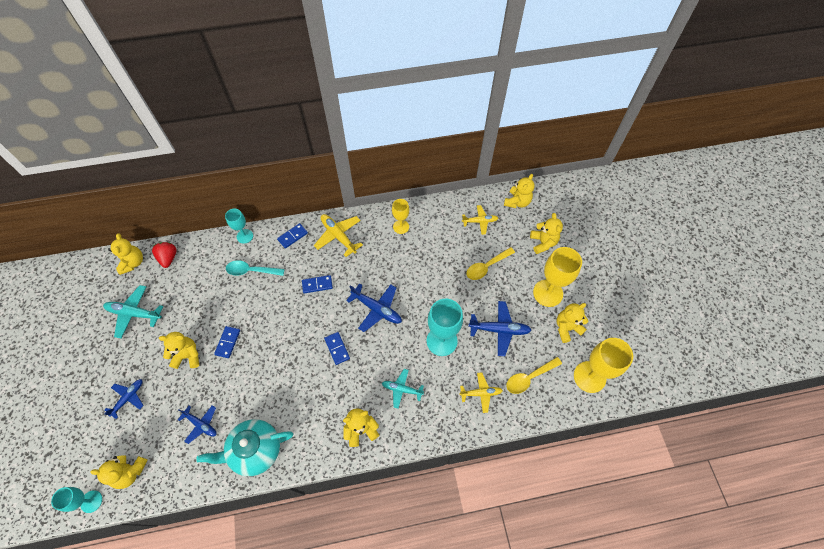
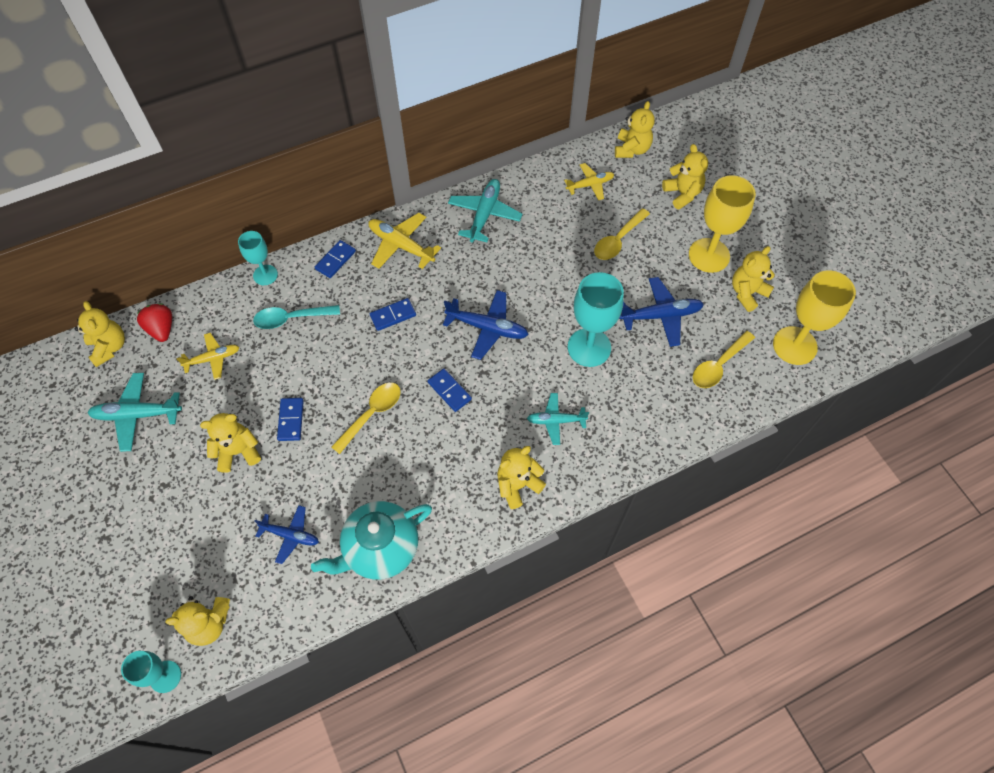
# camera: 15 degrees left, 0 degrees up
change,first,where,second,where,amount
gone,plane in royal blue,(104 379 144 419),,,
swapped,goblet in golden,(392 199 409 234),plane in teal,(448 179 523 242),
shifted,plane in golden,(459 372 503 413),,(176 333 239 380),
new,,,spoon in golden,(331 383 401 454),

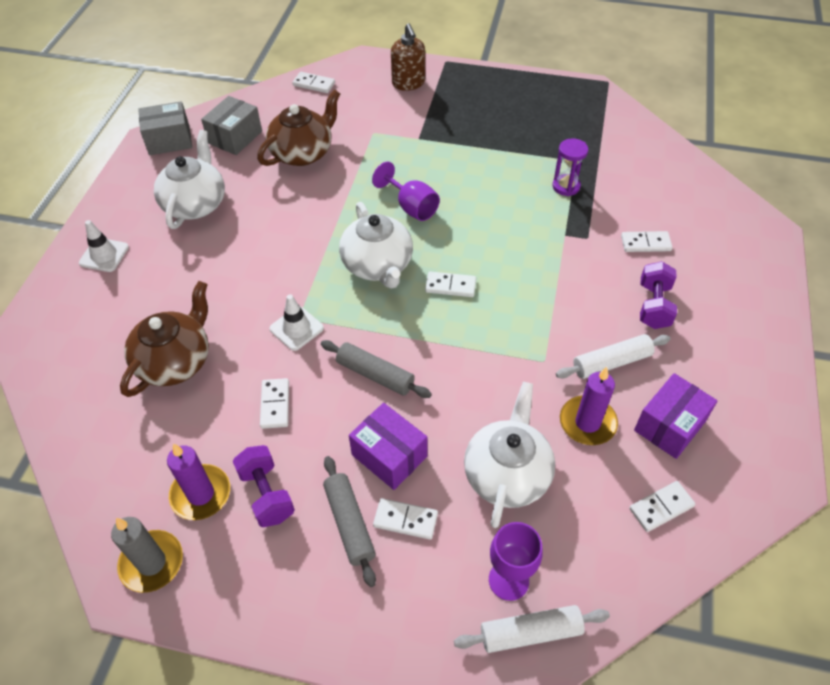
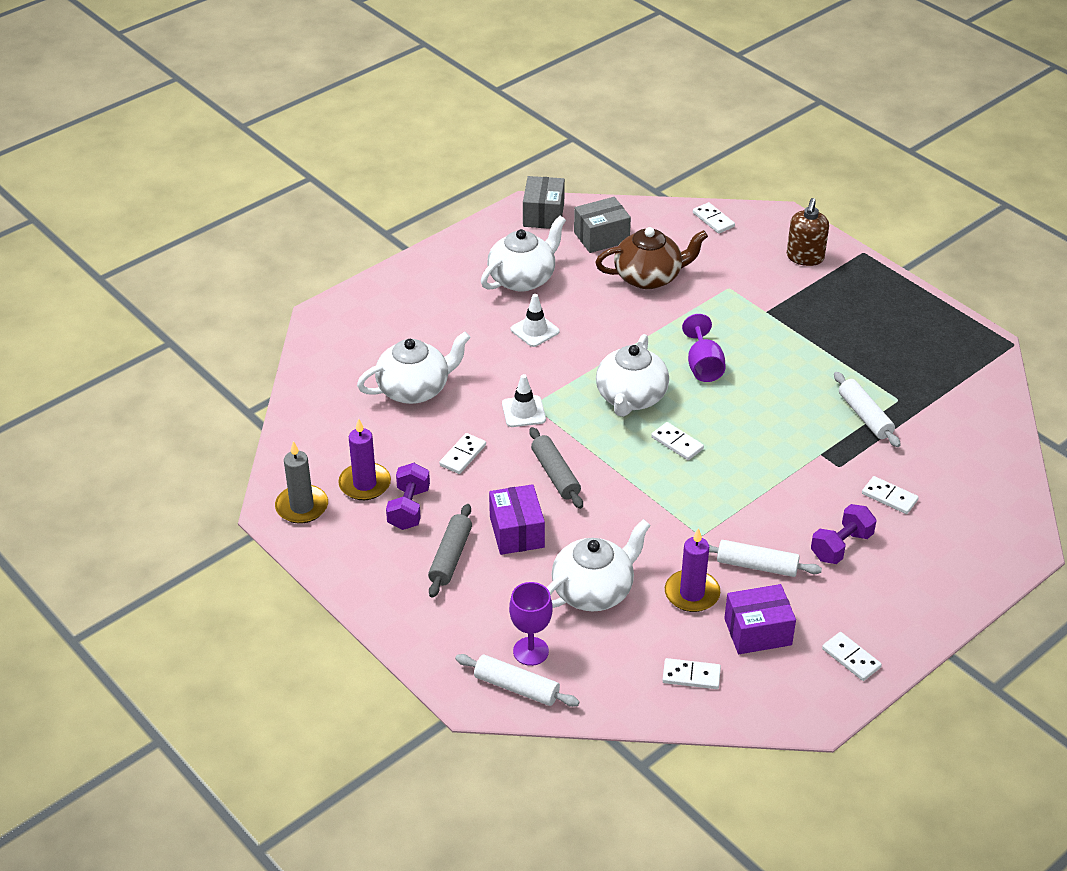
# camera: 35 degrees right, 10 degrees down
change,first,where,second,where,amount
shifted,safety cone in snow-white,(79 220 129 272),,(511 294 560 347),
repainted,tea pot in dark brown,(120 281 209 397),tea pot in snow-white,(357 332 471 404),
rotated,parcel in ash-grey,(138 101 192 155),,(523 176 565 229),75 degrees clockwise
shifted,domino piece in snow-white,(373 498 438 540),,(822 632 882 681),
swapped,sand timer in violet,(553 138 588 196),dough roller in snow-white,(834 372 901 447),

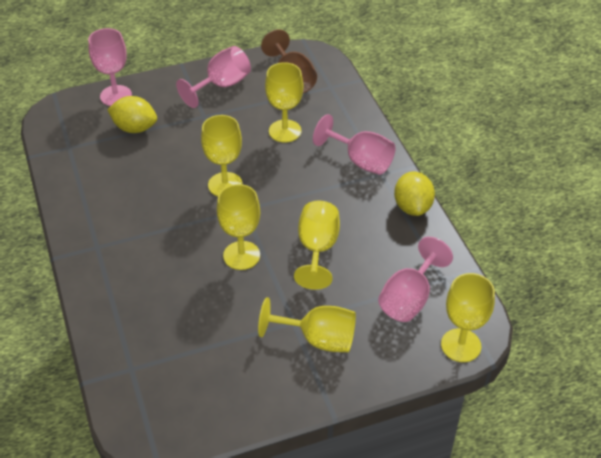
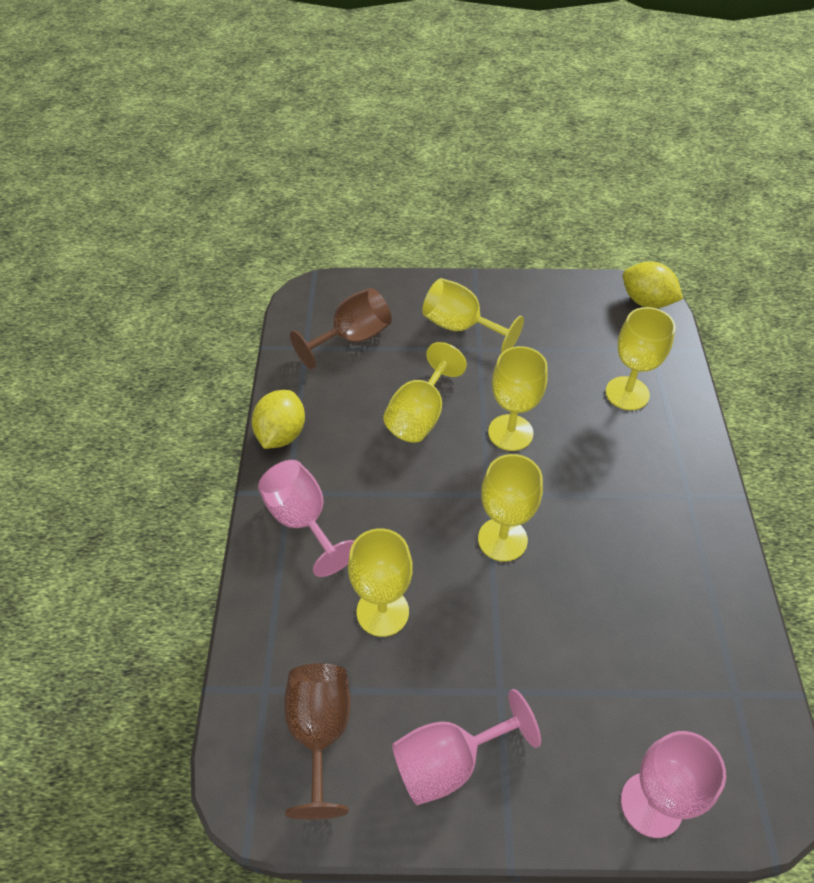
# camera: 160 degrees left, 5 degrees up
change,first,where,second,where,amount
shifted,citrus fruit in golden,(107 96 157 133),,(623 261 683 308),
repainted,goblet in pink,(378 237 453 322),goblet in dark brown,(290 288 392 369),
shifted,goblet in golden,(441 273 495 362),,(606 307 675 410),

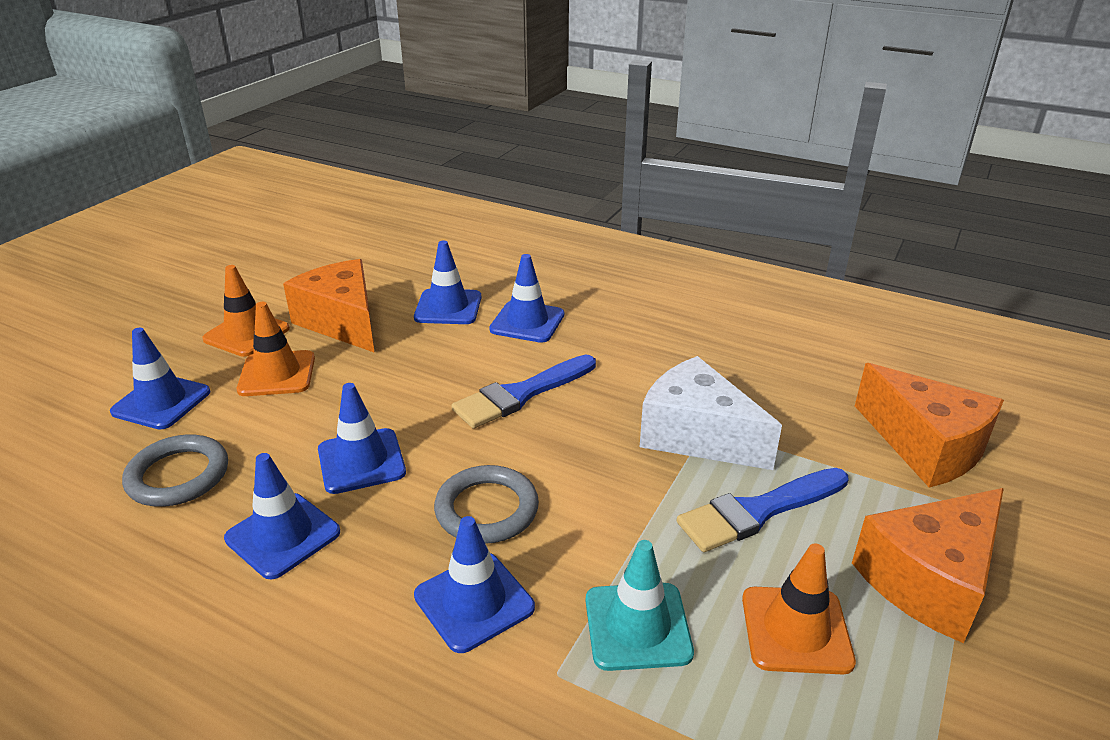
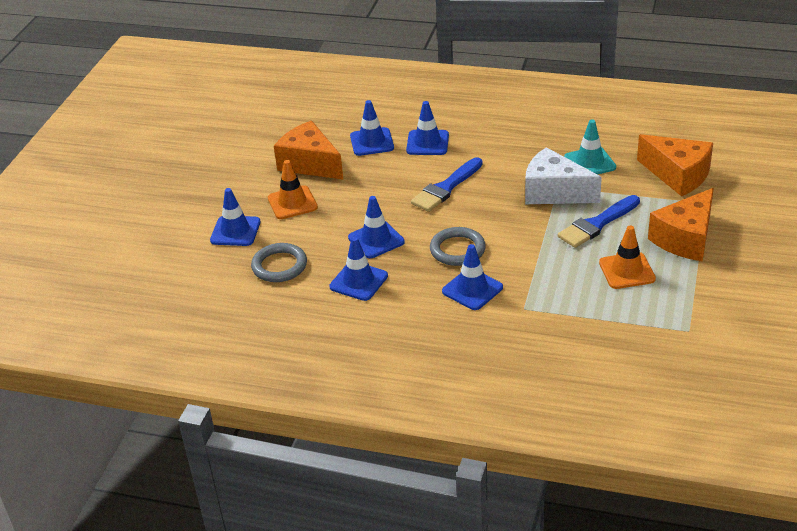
# camera: 10 degrees left, 5 degrees up
change,first,where,second,where,amount
gone,safety cone in orange-coloured,(202 265 290 357),,,
shifted,safety cone in teal,(586 540 694 671),,(564 119 616 174),

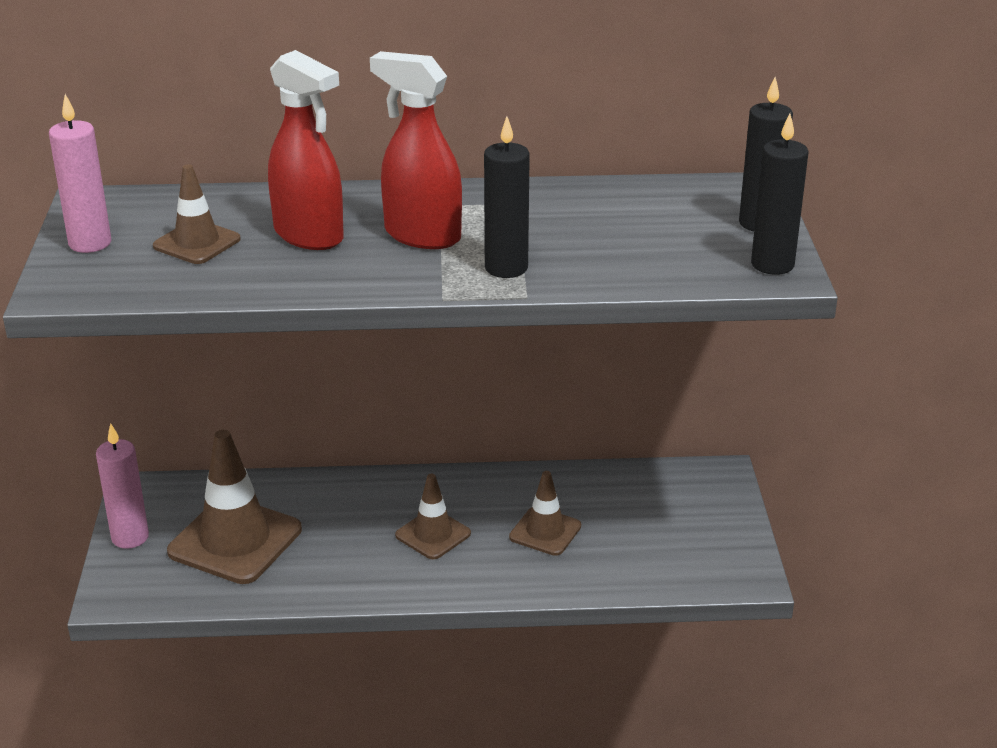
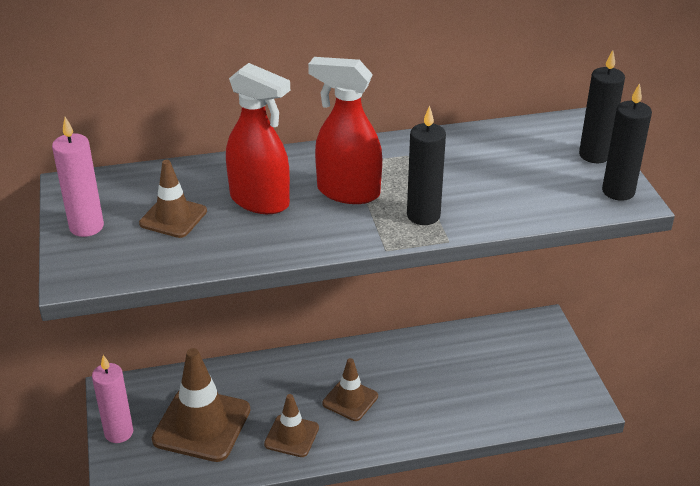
# camera: 10 degrees left, 5 degrees up
change,first,where,second,where,amount
shifted,safety cone in dark brown,(509 471 581 556),,(264 394 319 457),

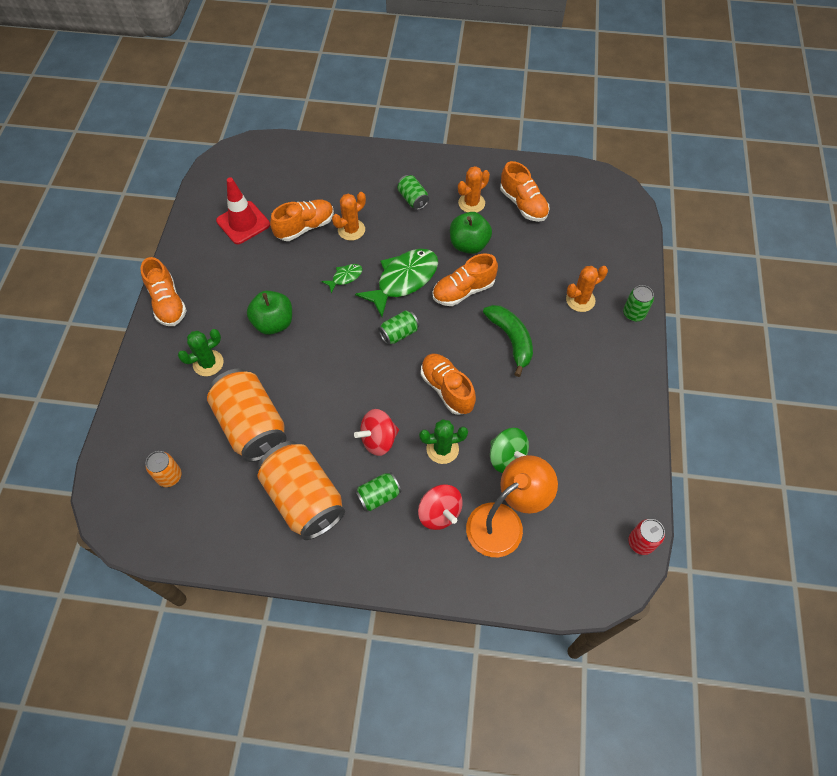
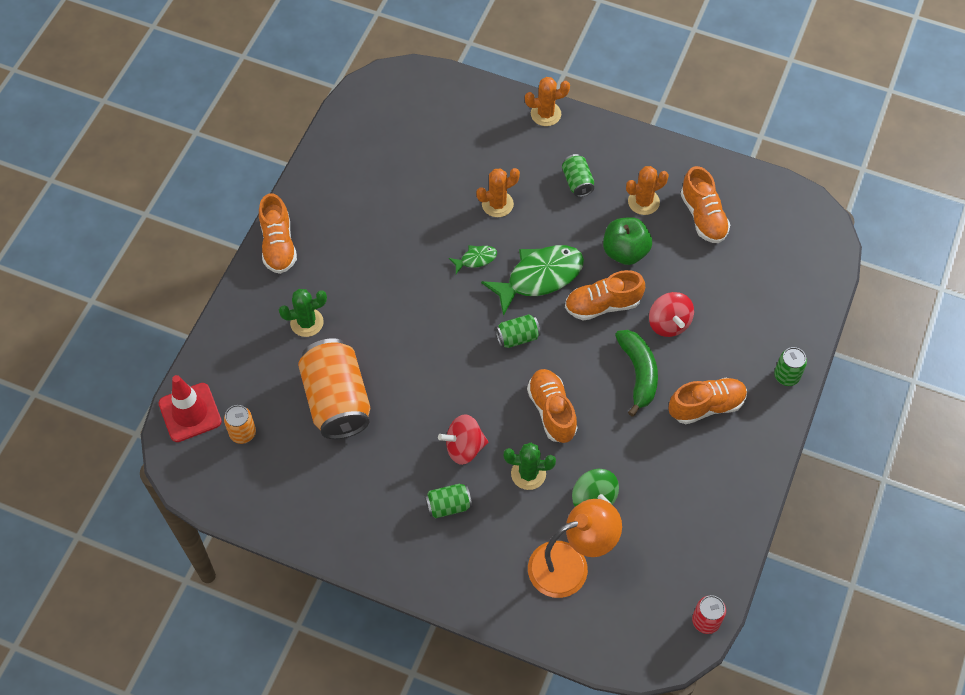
# camera: 15 degrees right, 0 degrees up
change,first,where,second,where,amount
shifted,safety cone in crimson,(216 177 270 244),,(159 375 222 442),
gone,apple fruit in emerald,(247 291 292 335),,,
gone,soda can in orange-coloured,(257 441 345 540),,,
shifted,shoe in orange-coloured,(270 199 334 241),,(669 378 747 424),
shifted,toy top in crimson,(418 484 463 530),,(649 292 694 337),
shifted,cactus in orange-coloured,(566 266 608 312),,(525 77 570 126),

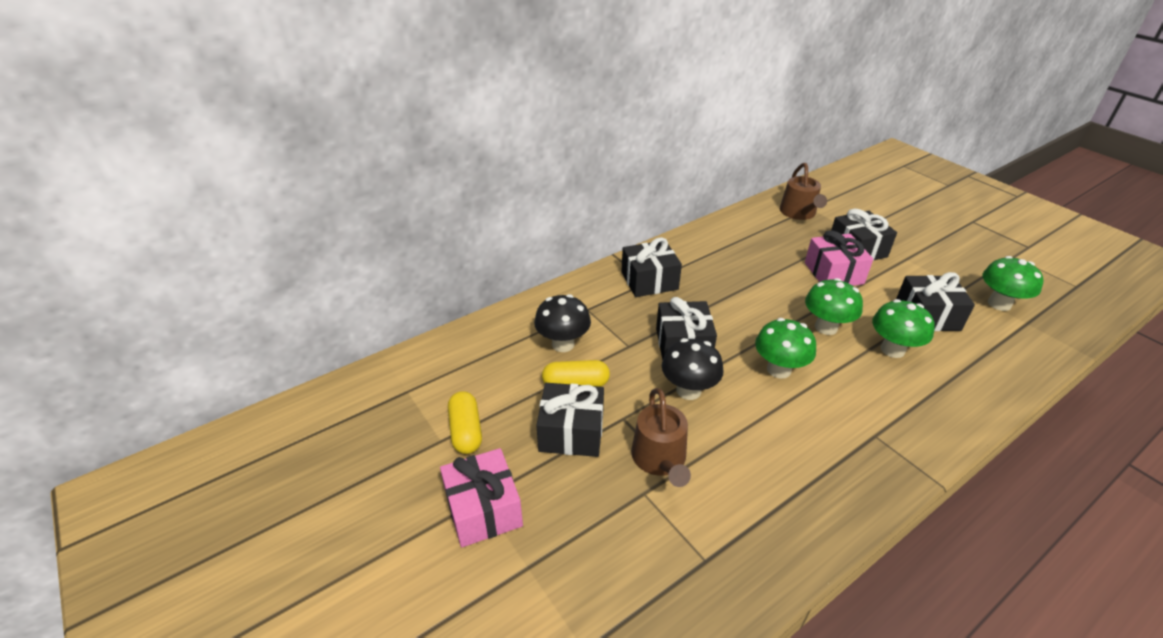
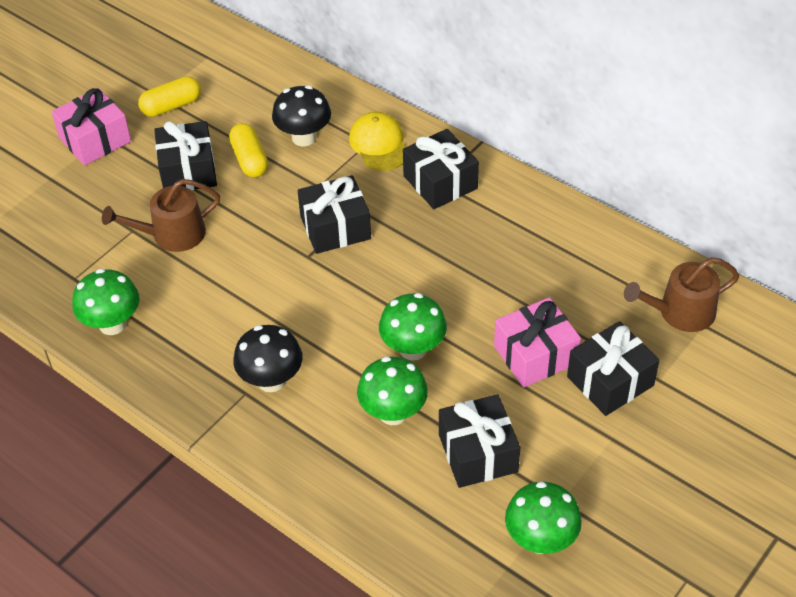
# camera: 75 degrees right, 10 degrees up
change,first,where,second,where,amount
shifted,toadstool in jet-black,(662 338 724 400),,(233 325 303 392),
shifted,toadstool in emerald,(755 318 816 379),,(72 269 139 335),
new,,,peaked cap in golden,(349 112 406 171),

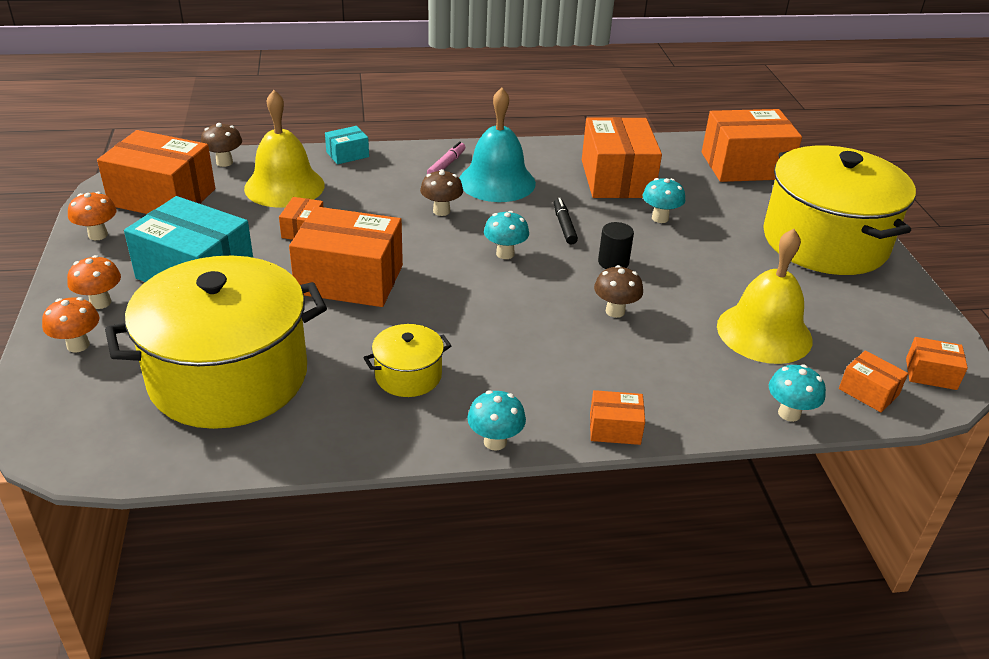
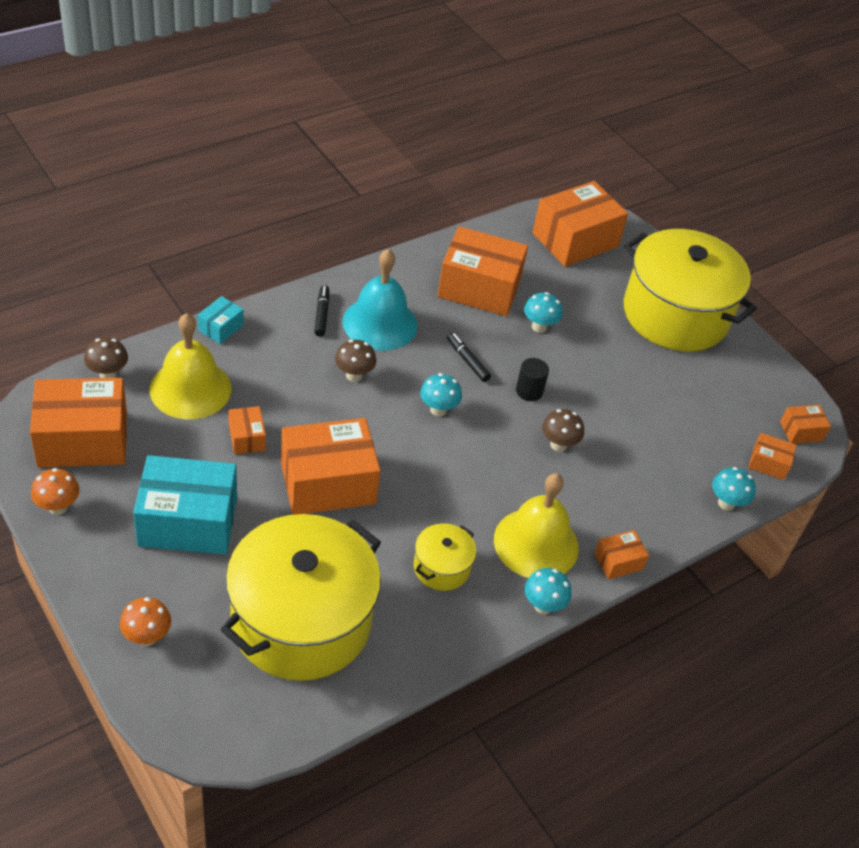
# camera: 30 degrees left, 10 degrees up
change,first,where,second,where,amount
gone,toadstool in orange-coloured,(67 255 121 309),,,
repainted,felt pen in pink,(427 142 465 174),felt pen in jet-black,(314 285 329 337),
rotated,parcel in orange-coloured,(582 117 662 198),,(438 226 528 316),45 degrees counterclockwise
shifted,school bell in golden,(717 229 812 364),,(494 473 579 578),

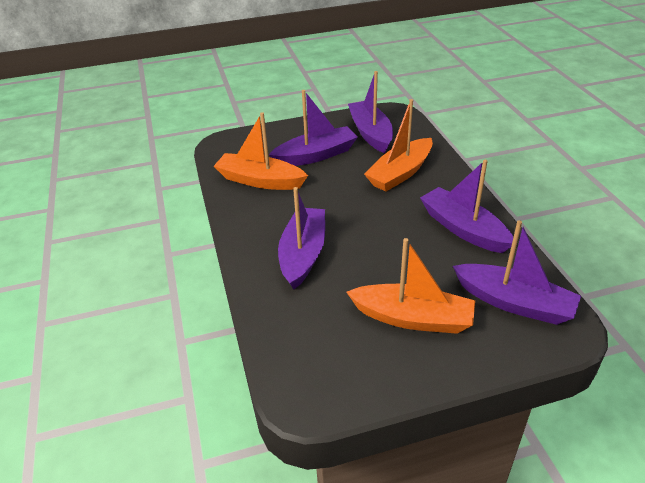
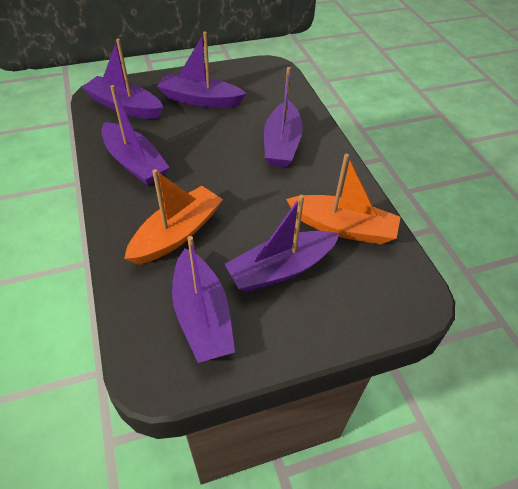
# camera: 175 degrees right, 10 degrees up
change,first,where,second,where,amount
repainted,toy boat in orange-coloured,(347 238 475 334),toy boat in violet,(157 31 247 108),

